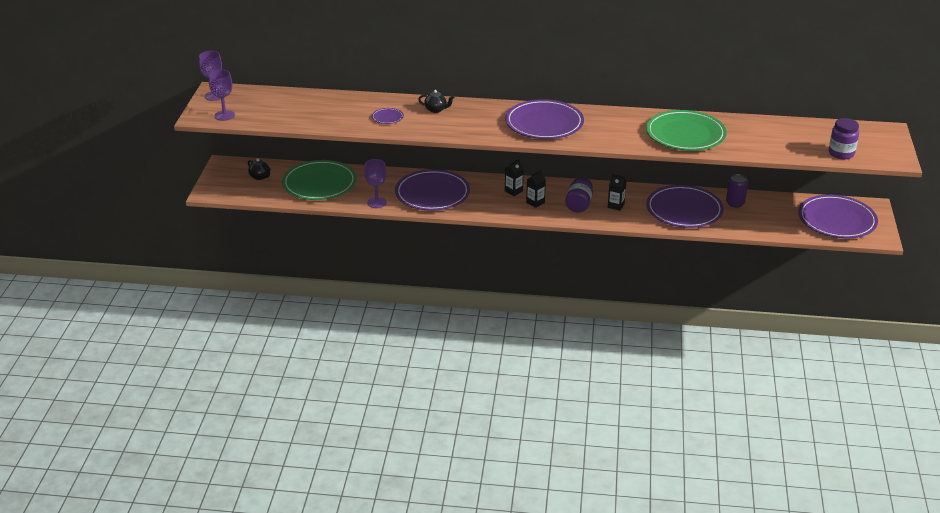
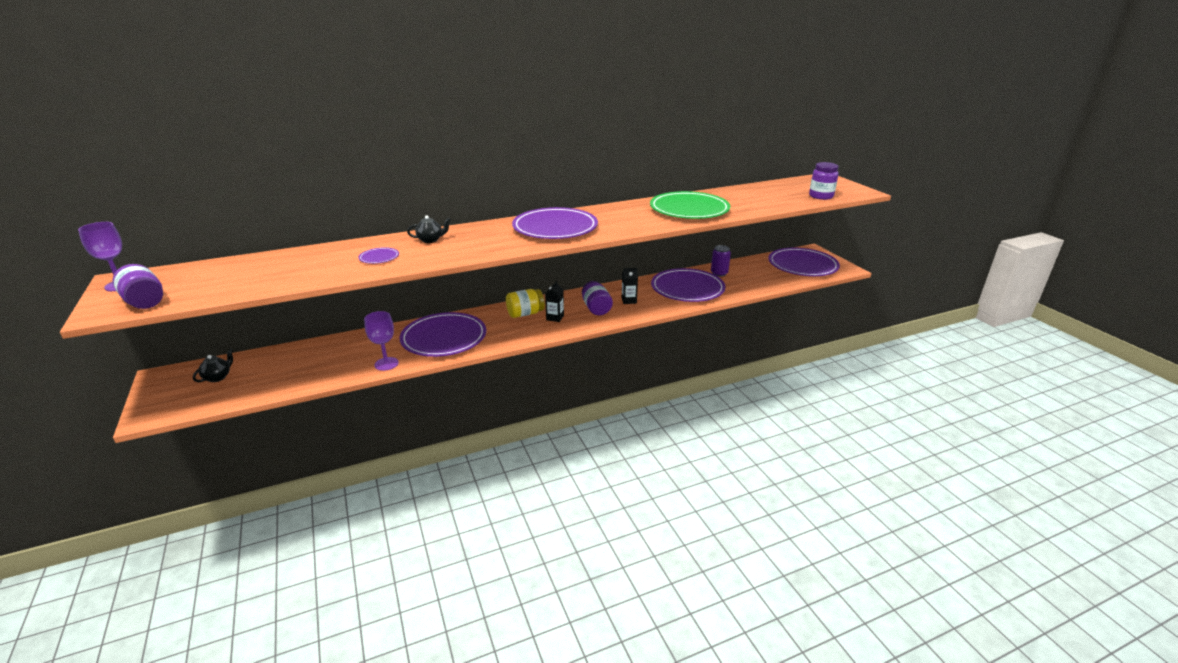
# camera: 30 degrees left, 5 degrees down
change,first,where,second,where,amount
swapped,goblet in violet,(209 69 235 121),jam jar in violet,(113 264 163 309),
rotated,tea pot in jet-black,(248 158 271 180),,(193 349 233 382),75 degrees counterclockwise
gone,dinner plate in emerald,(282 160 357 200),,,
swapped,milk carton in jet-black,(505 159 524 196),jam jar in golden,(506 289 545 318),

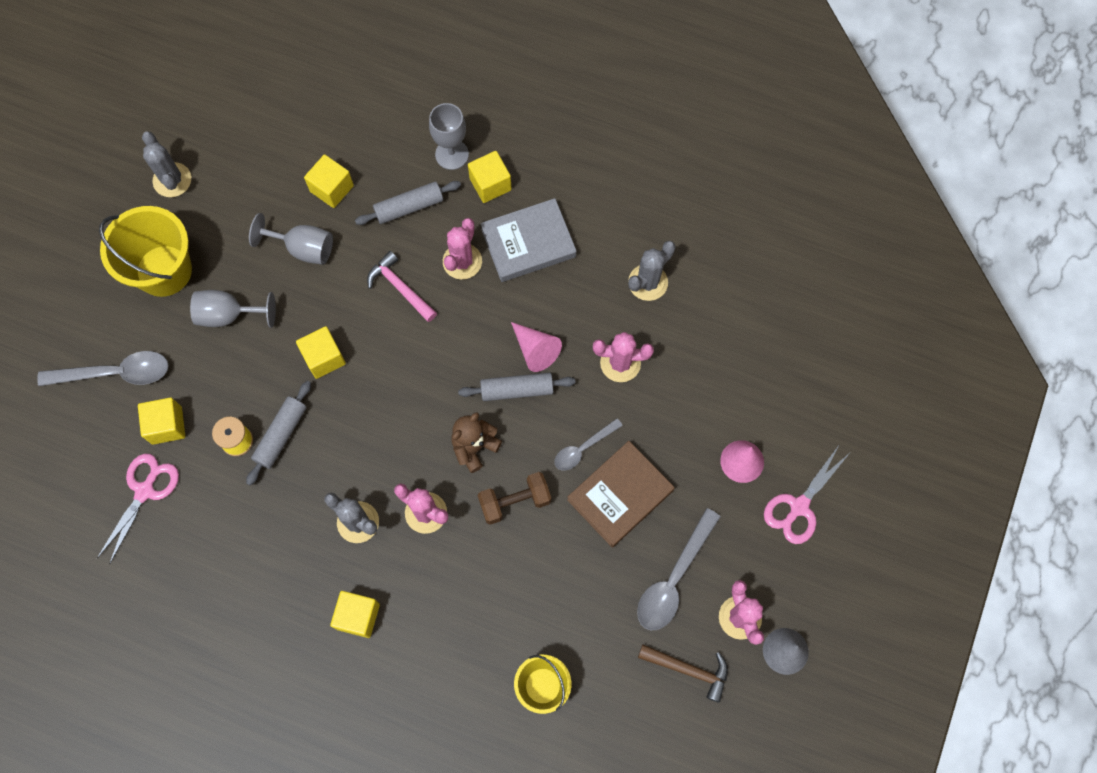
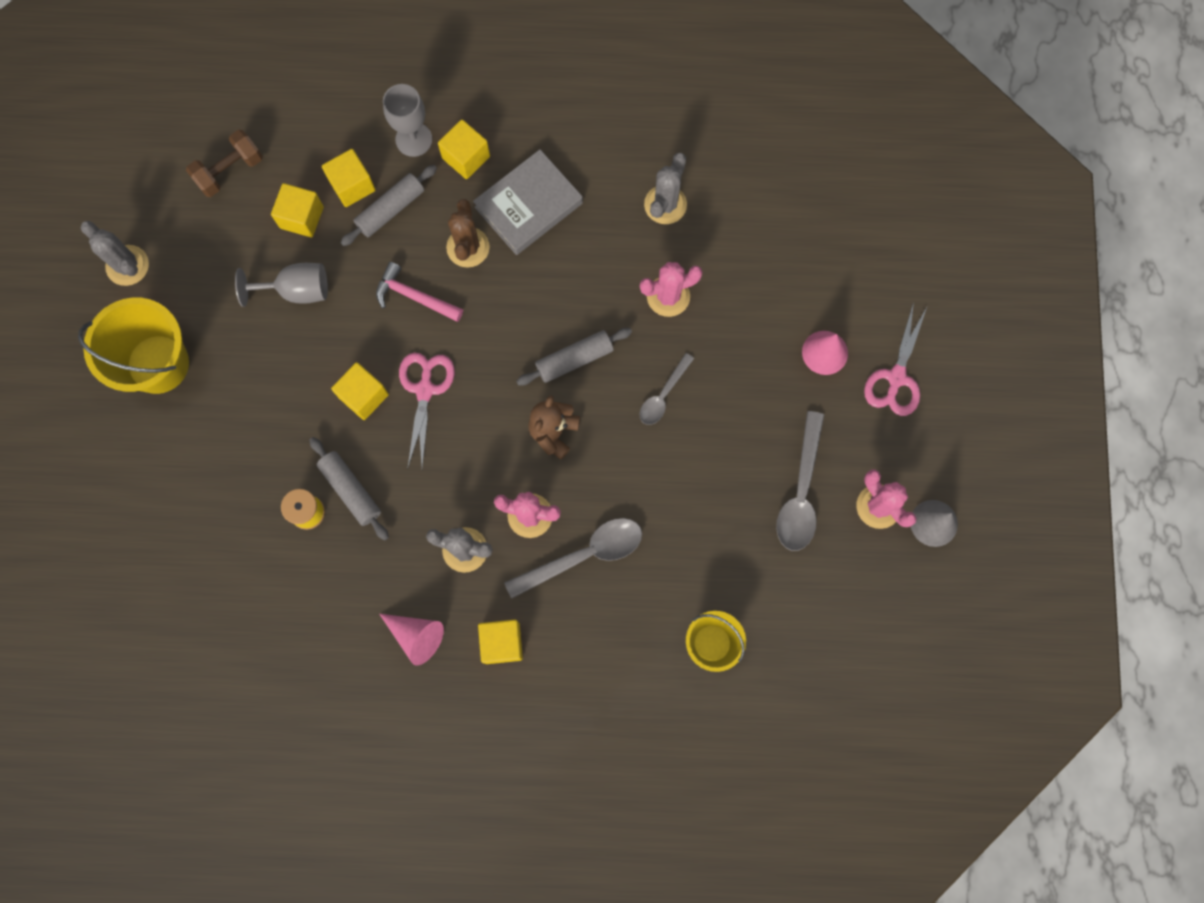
# camera: 20 degrees left, 5 degrees up
change,first,where,second,where,amount
shifted,spoon in ash-grey,(37 351 169 386),,(504 518 642 599),
shifted,pair of scissors in pink,(97 454 179 565),,(399 352 455 469),
shifted,solid cube in golden,(138 397 185 445),,(322 149 376 207),
gone,goblet in ash-grey,(190 290 276 328),,,
rotated,dough roller in ash-grey,(246 381 311 485),,(309 437 389 540),45 degrees counterclockwise
repainted,cactus in pink,(443 218 482 279),cactus in dark brown,(446 199 490 268),
shifted,free weight in dark brown,(478 472 551 525),,(186 130 263 197),
shifted,cone shape in pink,(511 322 562 372),,(380 614 444 665),
gone,hardcover in dark brown,(567 441 674 547),,,
gone,claw hammer in dark brown,(638 645 728 703),,,

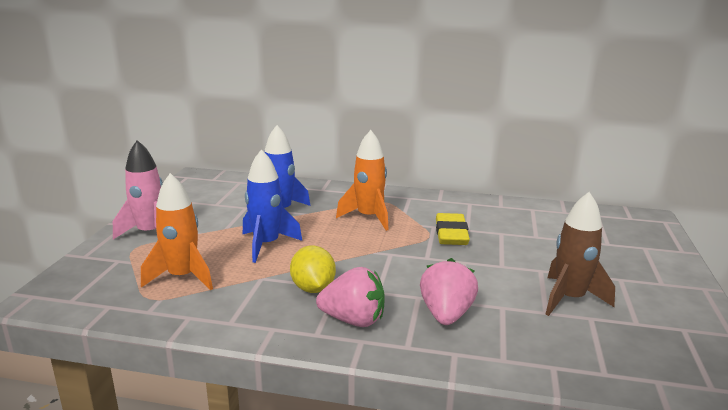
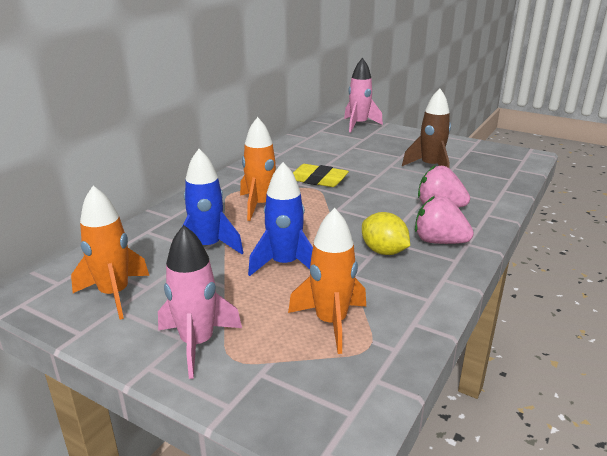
# camera: 70 degrees left, 5 degrees up
change,first,where,second,where,amount
rotated,citrus fruit in golden,(290 246 336 293),,(362 212 410 255),45 degrees clockwise
rotated,berry in pink,(316 267 385 327),,(415 196 474 244),90 degrees counterclockwise
new,,,spaceship in orange-coloured,(71 186 149 320),
new,,,spaceship in pink,(344 58 383 132),

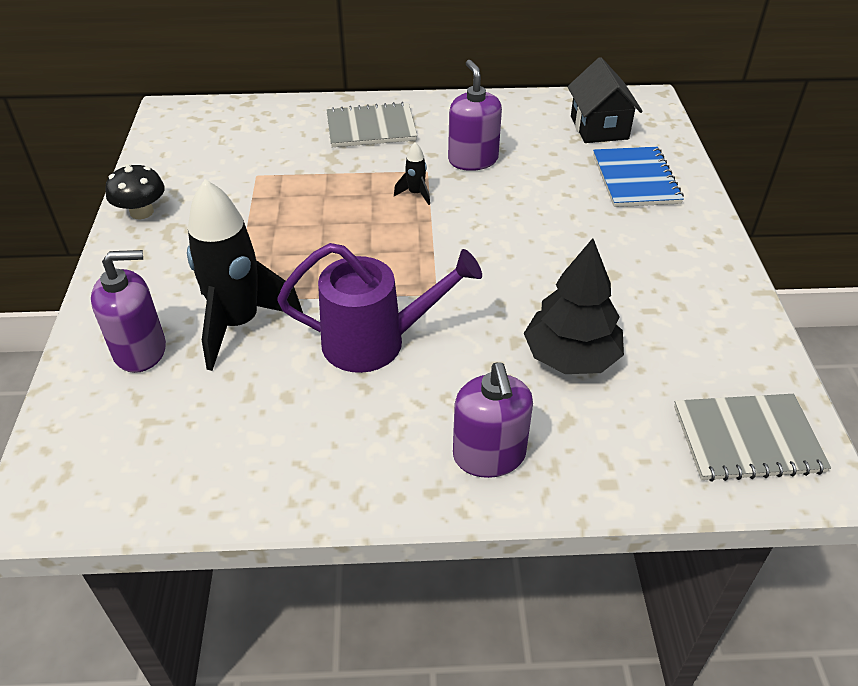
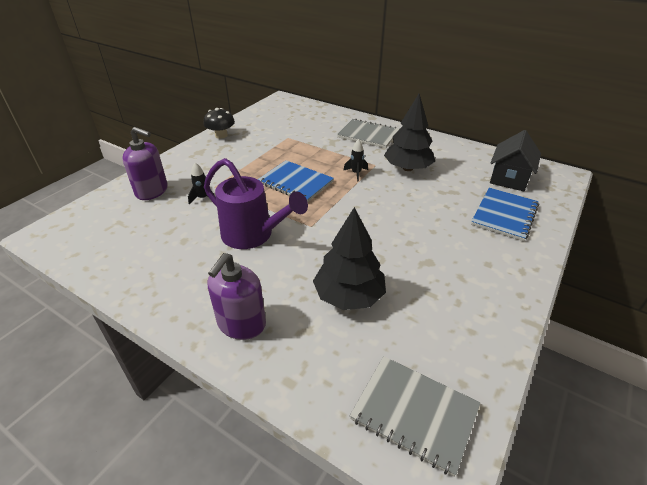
# camera: 35 degrees right, 5 degrees down
change,first,where,second,where,amount
scaled,spaceship in jet-black,(187 179 303 371),,(188 163 215 204),x0.41
swapped,pump bottle in violet,(448 60 502 171),tree in jet-black,(384 94 435 171),
new,,,exercise book in royal blue,(258 160 334 202),

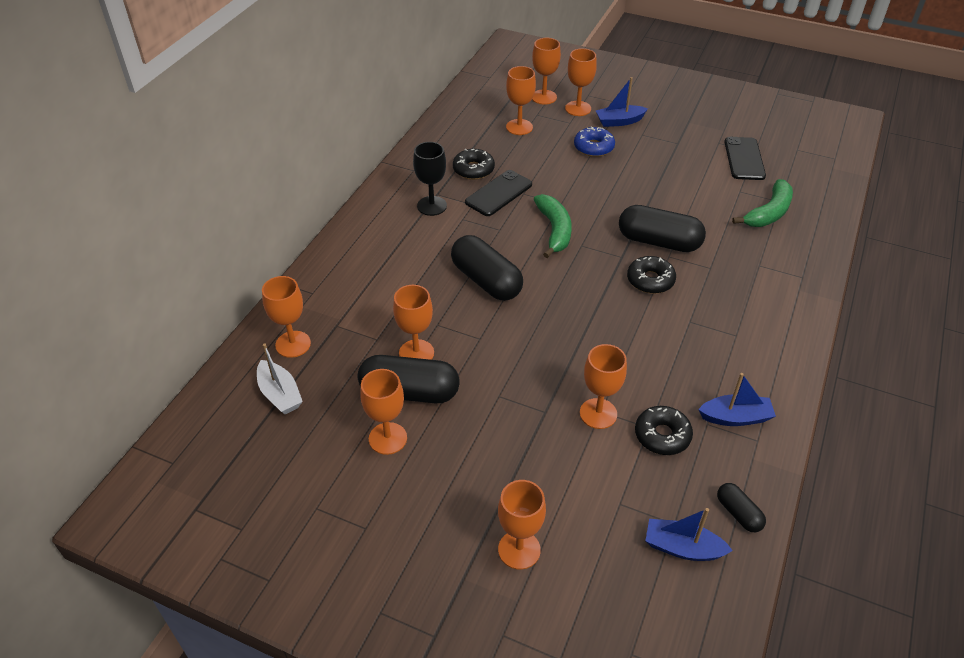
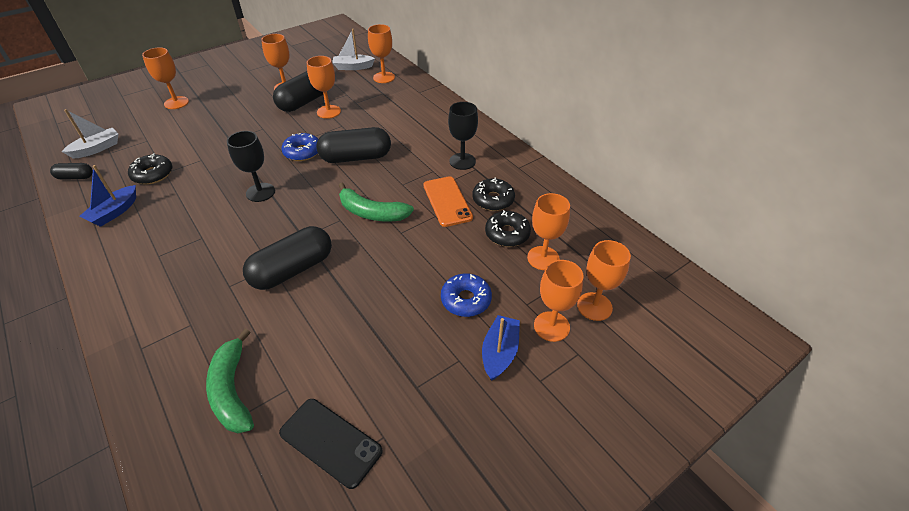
# camera: 120 degrees right, 0 degrees up
change,first,where,second,where,amount
repainted,mobile phone in jet-black,(465 170 532 216),mobile phone in orange-coloured,(423 176 473 227),
gone,goblet in orange-coloured,(580 344 627 429),,,
shifted,donut in jet-black,(627 256 676 294),,(485 210 531 247),
repainted,toy boat in royal blue,(645 508 733 561),toy boat in snow-white,(61 109 119 159),
new,,,goblet in jet-black,(227 131 275 202),
new,,,donut in royal blue,(282 133 318 161),

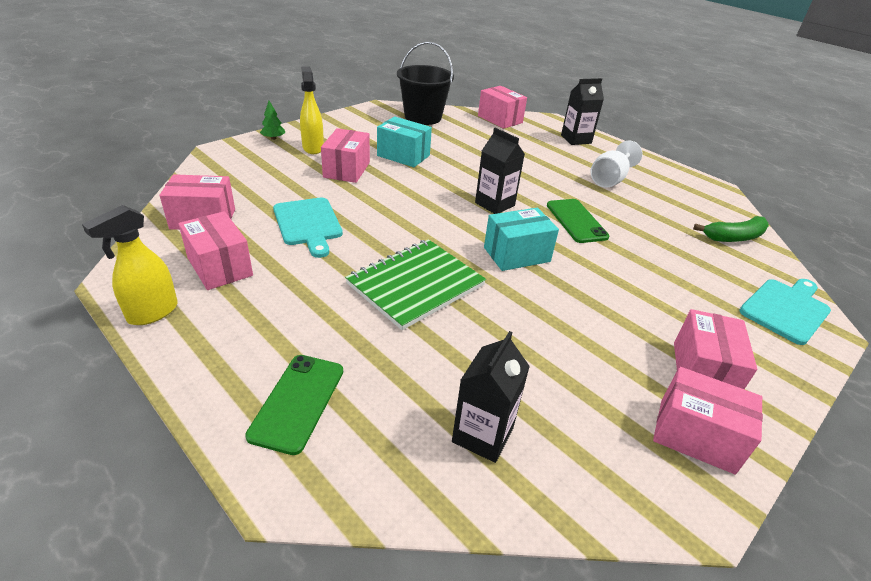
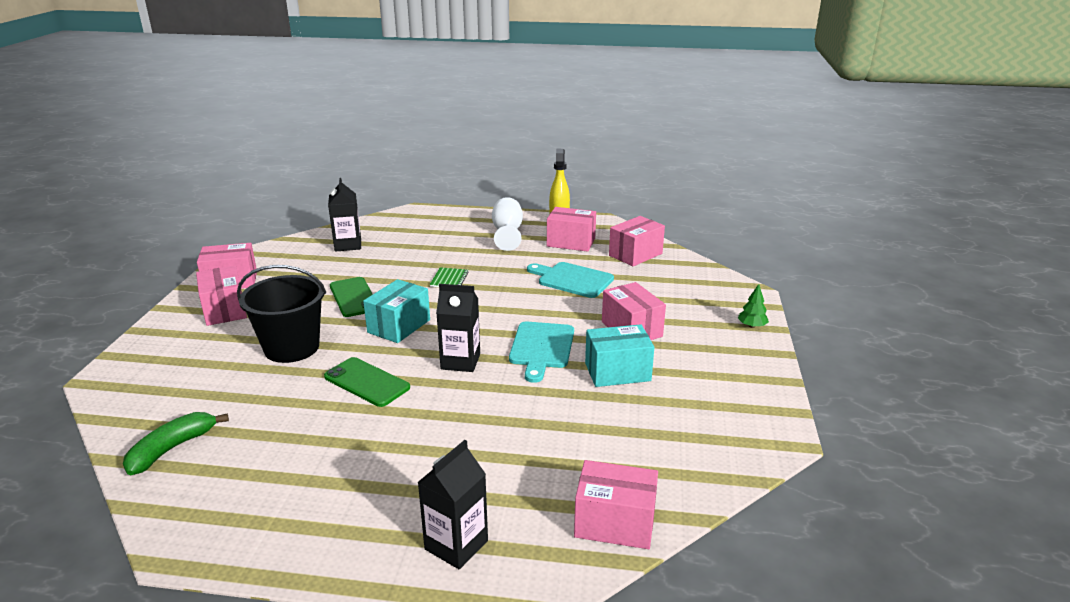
# camera: 145 degrees right, 10 degrees down
change,first,where,second,where,amount
shifted,mobile phone in emerald,(245 355 343 455),,(330 277 373 317),
gone,spray bottle in golden,(300 66 324 154),,,
scaled,exercise book in emerald,(345 239 486 330),,(429 267 468 287),x0.44
shifted,pail in jet-black,(397 42 454 125),,(237 265 326 363),
shifted,goblet in snow-white,(590 140 643 188),,(492 197 523 251),
shifted,cutting board in teal,(739 279 831 345),,(509 321 574 383),

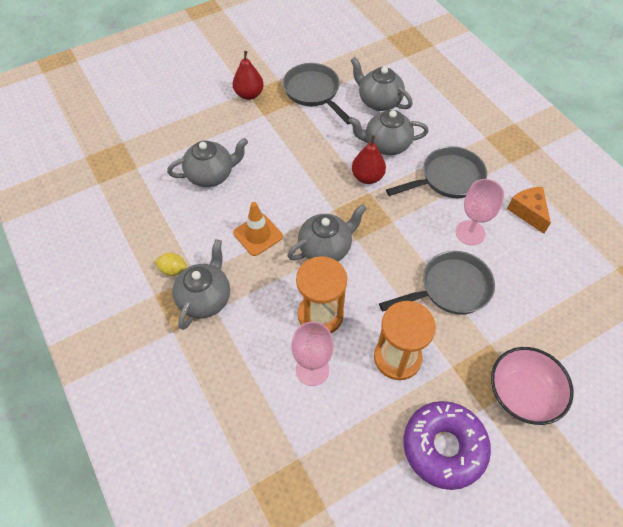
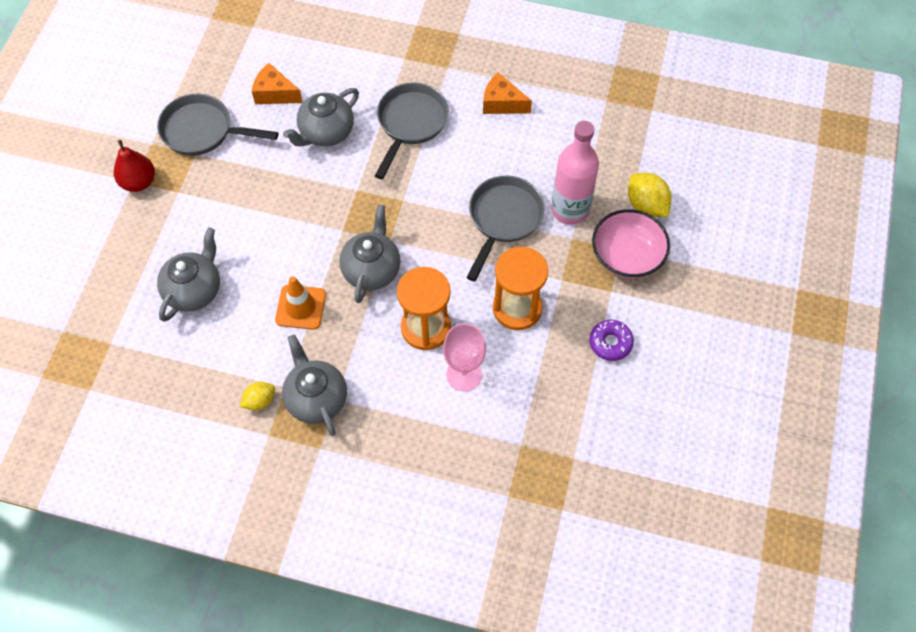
# camera: 45 degrees left, 5 degrees up
change,first,where,second,where,amount
swapped,tea pot in ash-grey,(350 57 413 111),cheese in orange-coloured,(252 63 303 104),
gone,pear in crimson,(352 135 386 184),,,
scaled,donut in violet,(403 401 491 490),,(590 320 634 361),x0.53
gone,goblet in pink,(456 179 504 245),,,
new,,,drink bottle in pink,(551 121 599 225),
new,,,citrus fruit in golden,(628 173 672 217),

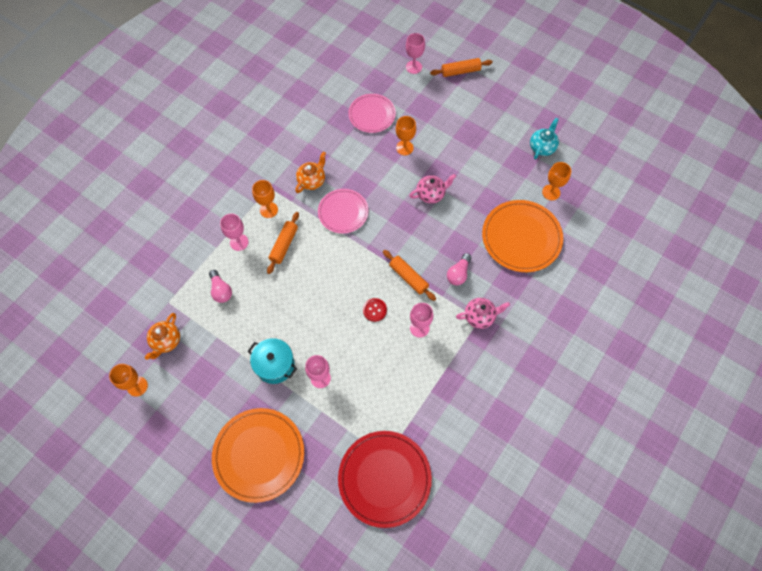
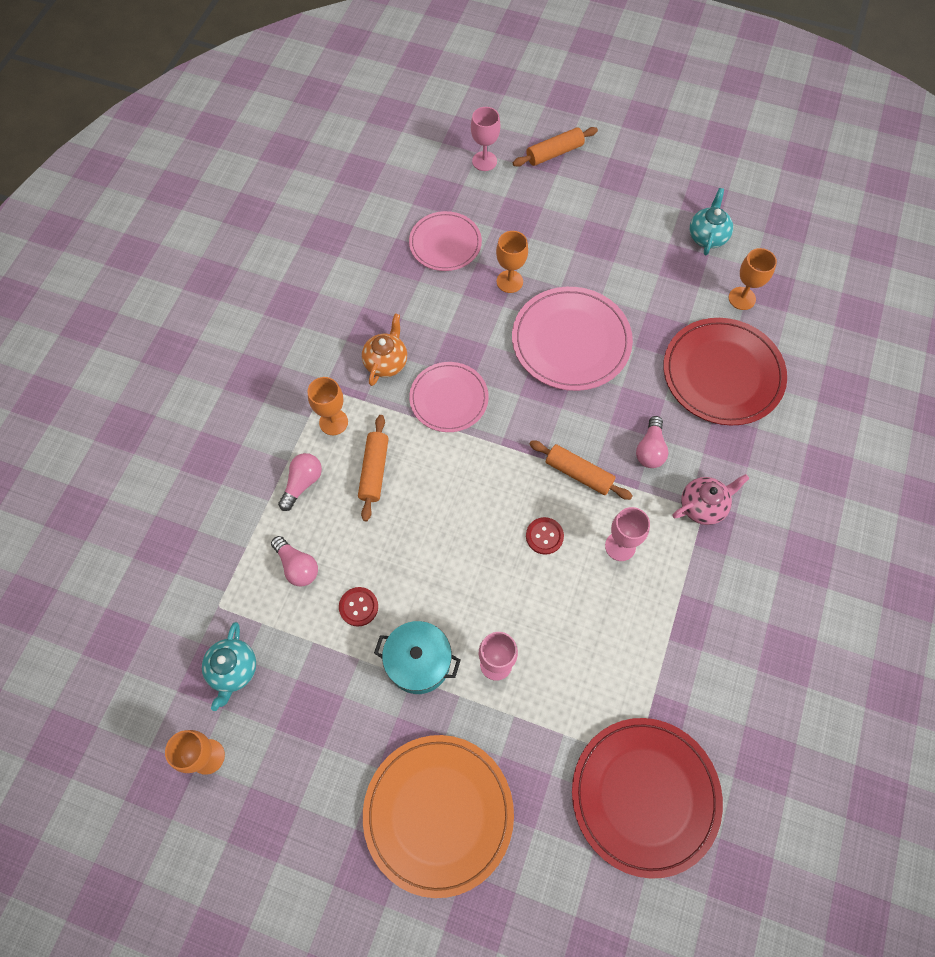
# camera: 15 degrees left, 0 degrees up
change,first,where,second,where,amount
repainted,tea pot in orange-coloured,(145 313 180 360),tea pot in teal,(202 622 256 711),
swapped,goblet in pink,(220 214 249 251),light bulb in pink,(278 453 322 511),
swapped,tea pot in pink,(409 174 456 204),dinner plate in pink,(512 287 633 391),
repainted,dinner plate in orange-coloured,(482 200 563 272),dinner plate in crimson,(663 318 787 425),
new,,,sewing button in crimson,(339 587 378 627),

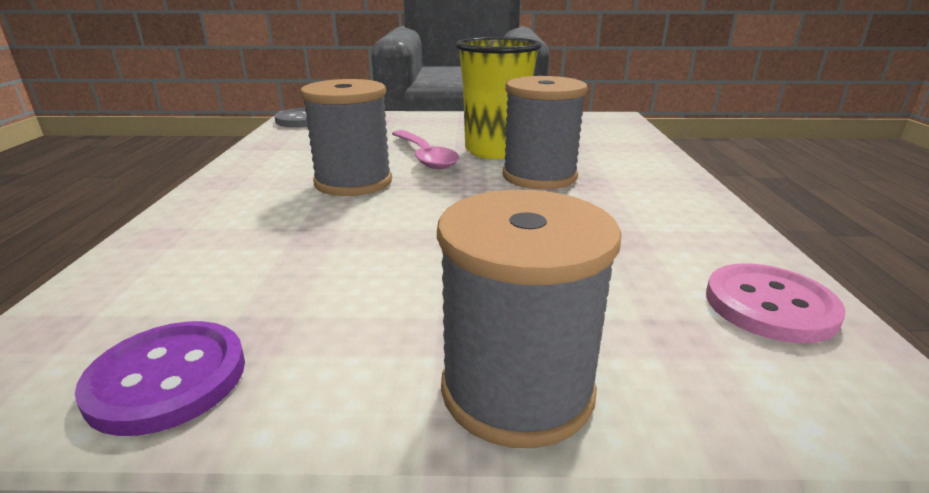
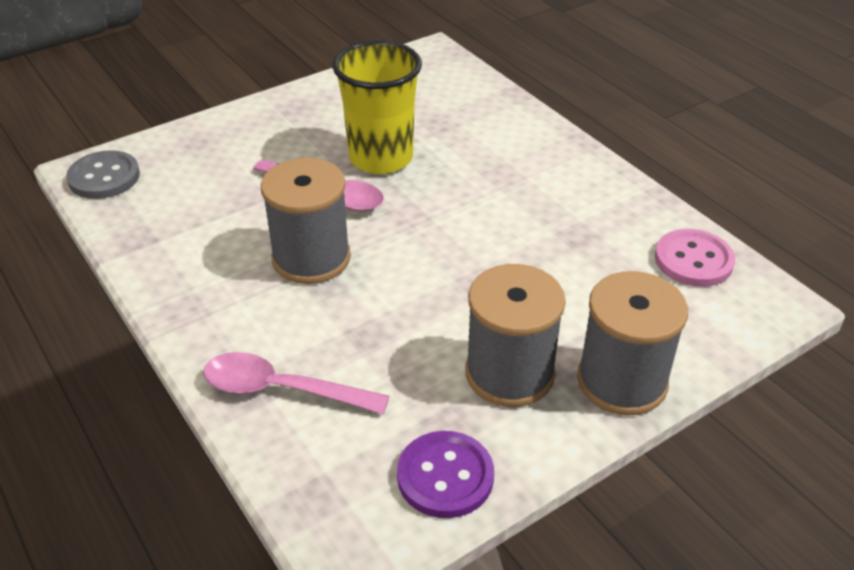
# camera: 35 degrees left, 15 degrees up
change,first,where,second,where,amount
shifted,reel of thread in ash-grey,(502 76 588 189),,(465 264 566 407),
new,,,spoon in pink,(203 352 389 414),

